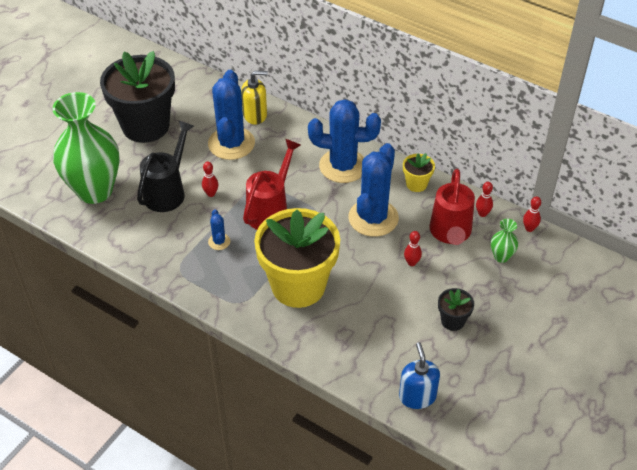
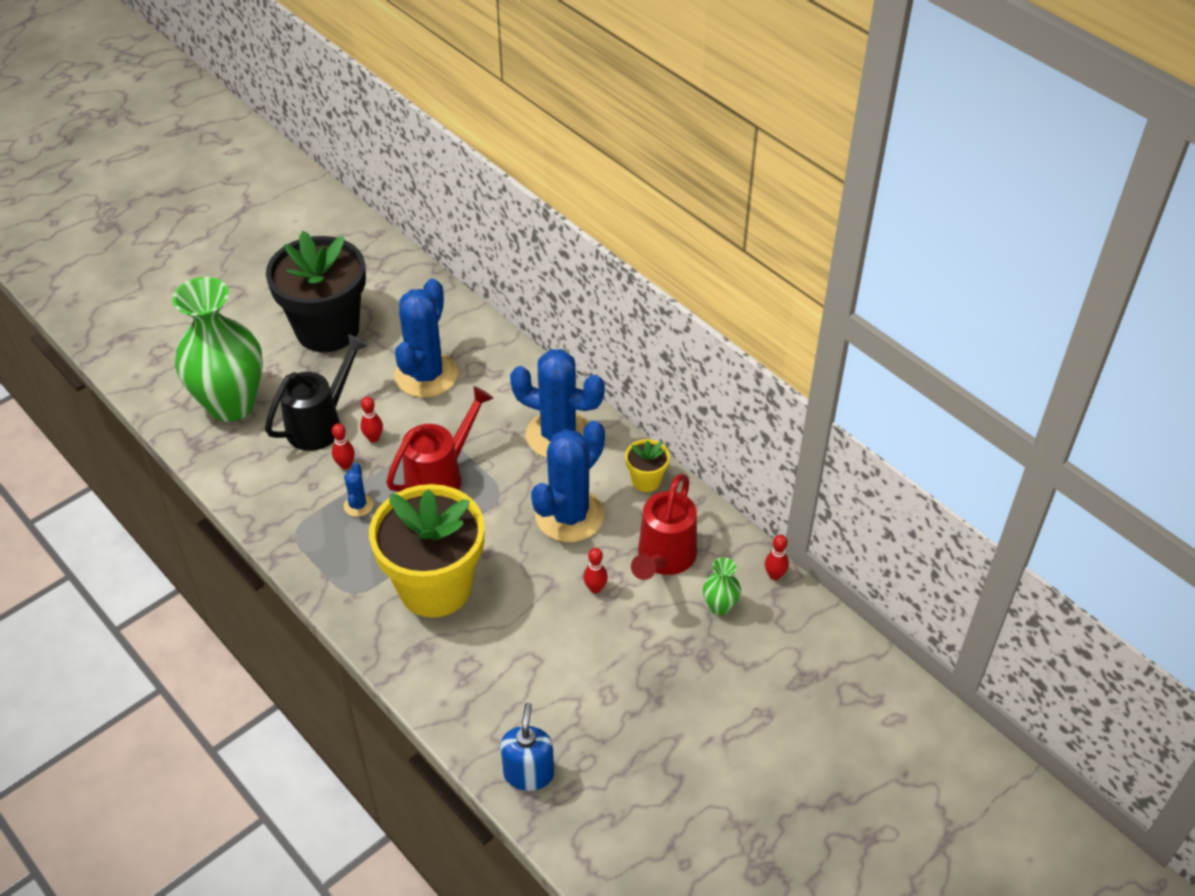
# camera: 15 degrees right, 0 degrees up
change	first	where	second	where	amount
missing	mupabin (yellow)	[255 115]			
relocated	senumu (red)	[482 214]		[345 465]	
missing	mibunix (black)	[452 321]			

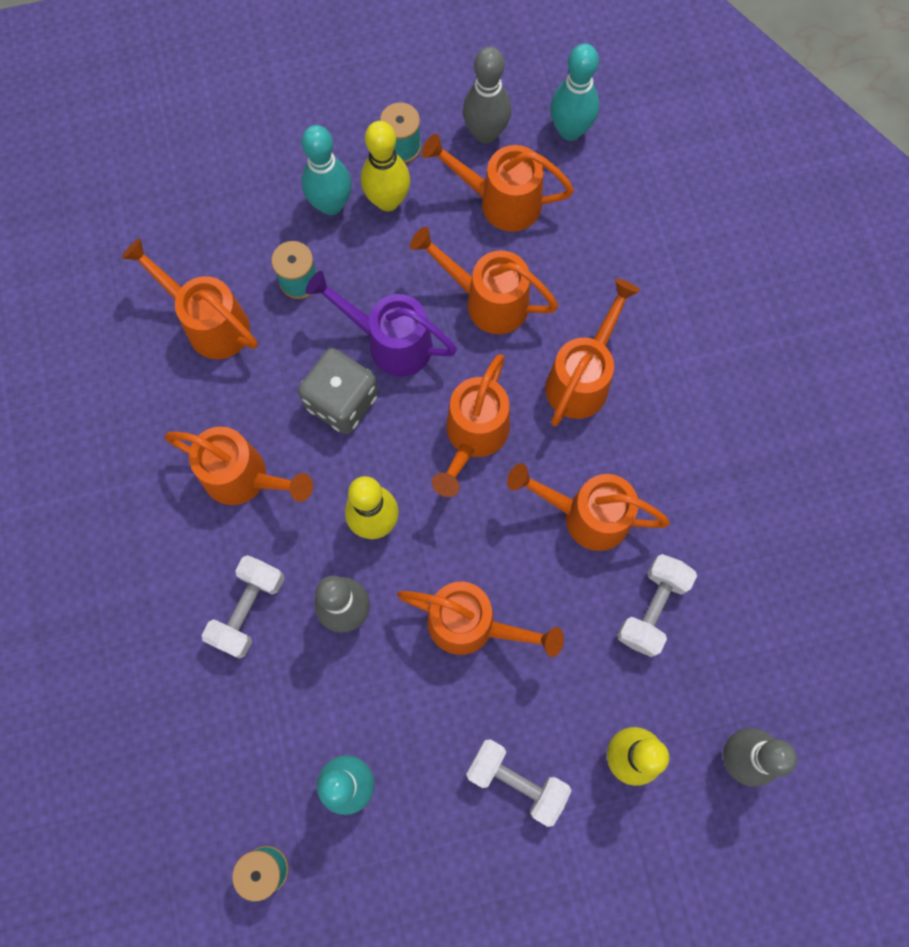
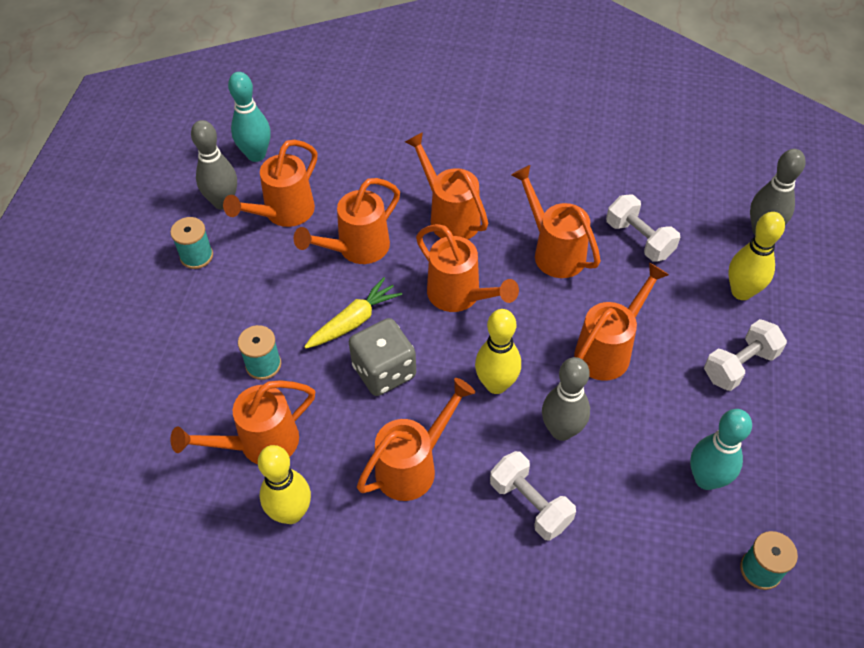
# camera: 65 degrees left, 20 degrees down
change	first	where	second	where	amount
relocated	senumu (yellow)	[388 201]		[291 513]	
missing	senumu (turquoise)	[331 204]			
exchanged	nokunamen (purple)	[390 342]	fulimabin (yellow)	[354 321]	
spun	nokunamen (orange)	[586 515]		[554 251]	105 degrees clockwise

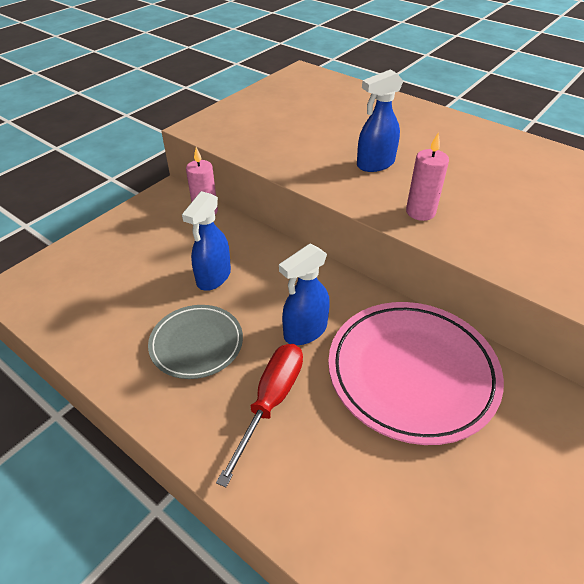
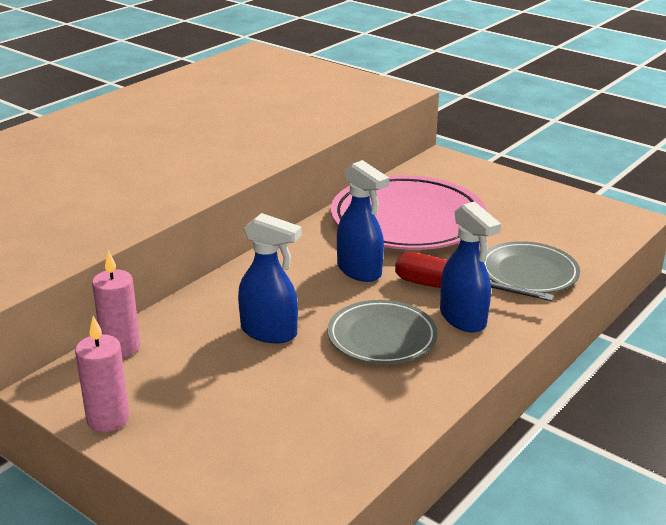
# camera: 90 degrees left, 15 degrees down
change	first	where	second	where	amount
relocated	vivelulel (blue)	[375 164]		[463 319]	
relocated	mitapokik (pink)	[420 212]		[108 419]	
appeared			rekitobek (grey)	[528 273]	

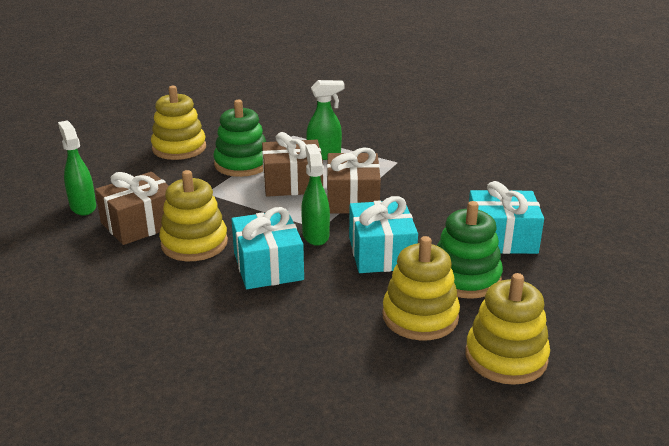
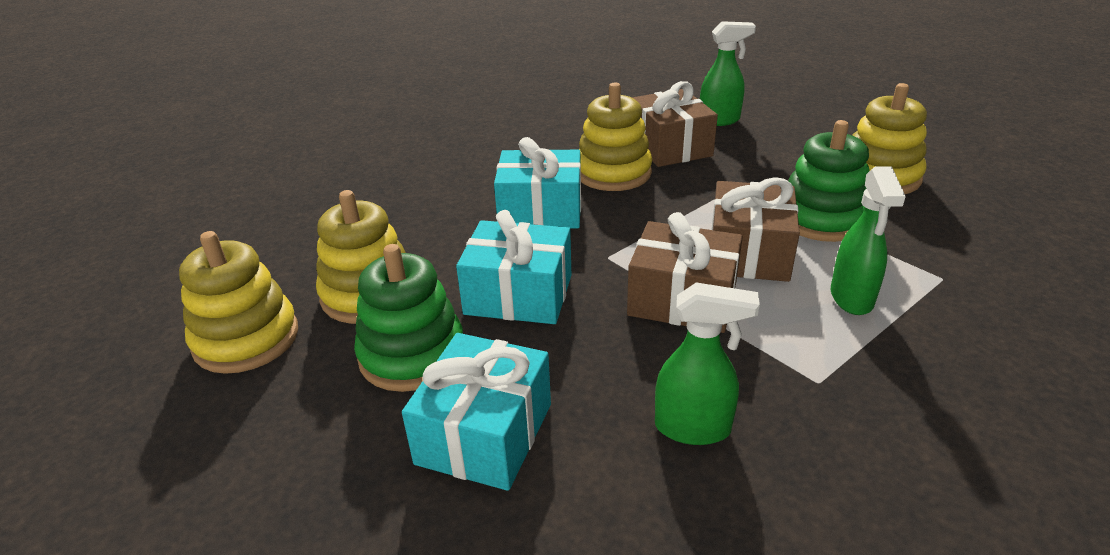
# camera: 110 degrees right, 5 degrees up
change	first	where	second	where	amount
relocated	vivelulel (green)	[315 235]		[693 428]	

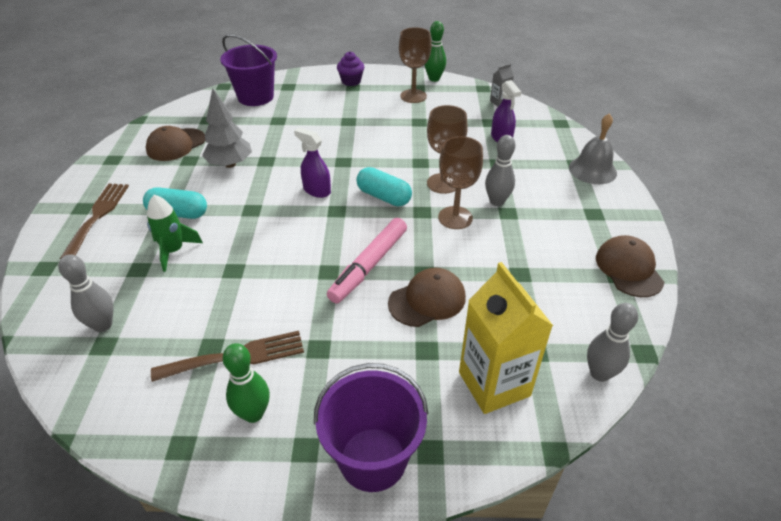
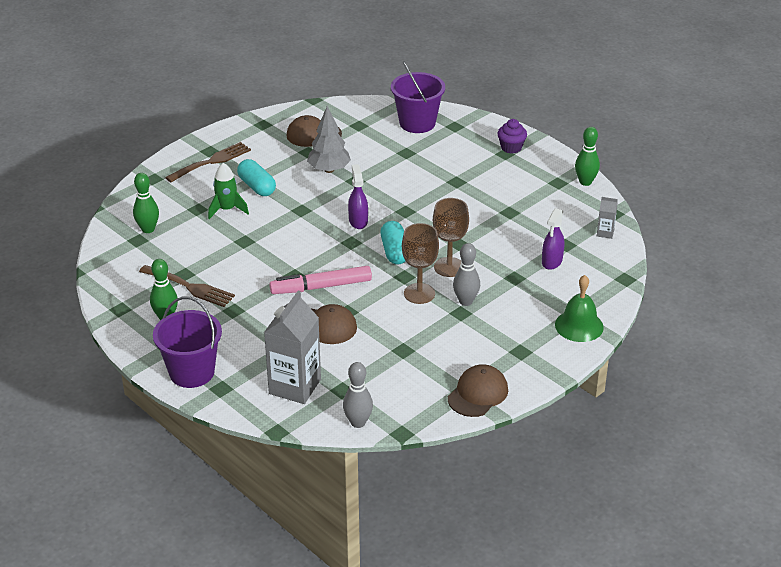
# camera: 45 degrees right, 5 degrees down
change	first	where	second	where	amount
missing	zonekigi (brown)	[413 96]			
colour	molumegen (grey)	[592 170]	molumegen (green)	[579 326]	
colour	senumu (grey)	[103 325]	senumu (green)	[148 229]	
colour	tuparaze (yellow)	[494 384]	tuparaze (grey)	[295 386]	

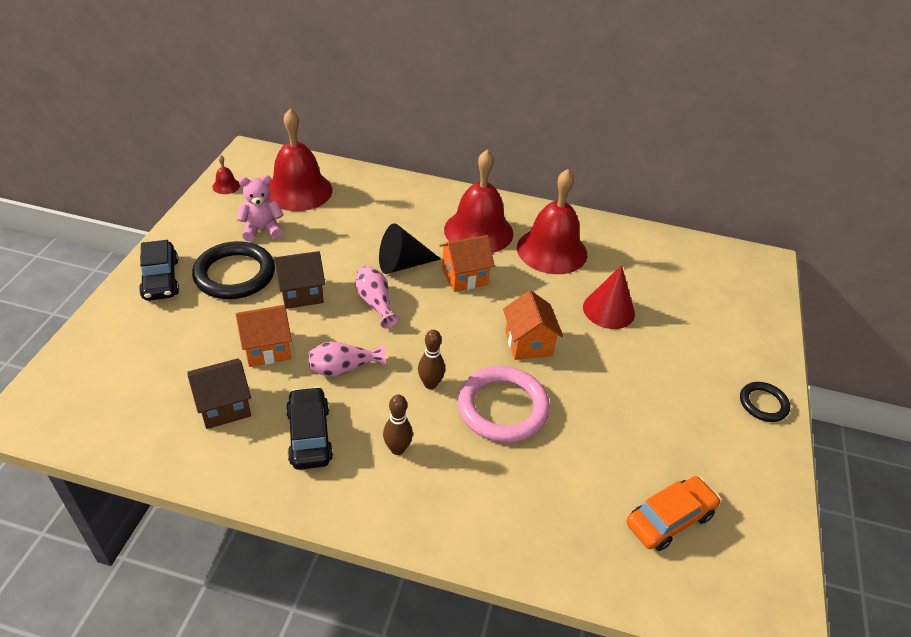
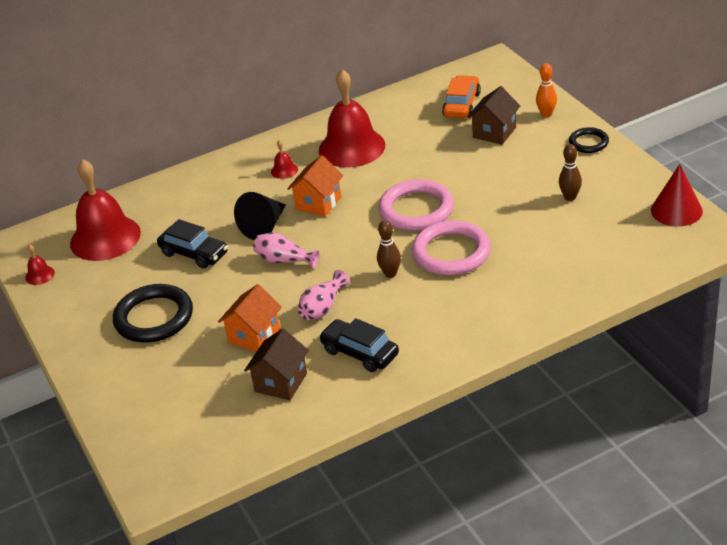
# camera: 35 degrees left, 5 degrees down
change	first	where	second	where	amount
size	molumegen (red)	[478 231]		[284 170]	x0.40
missing	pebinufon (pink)	[262 230]			
relocated	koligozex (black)	[160 279]		[194 253]	
relocated	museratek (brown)	[301 293]		[494 132]	
relocated	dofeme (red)	[608 310]		[676 210]	
exchanged	museratek (orange)	[528 343]	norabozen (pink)	[416 209]	
relocated	senumu (brown)	[397 449]		[570 197]	
relocated	koligozex (orange)	[669 519]		[462 105]	
appeared			senumu (orange)	[546 114]	

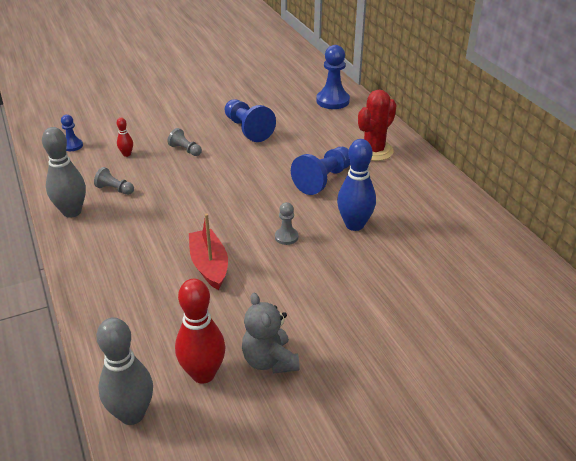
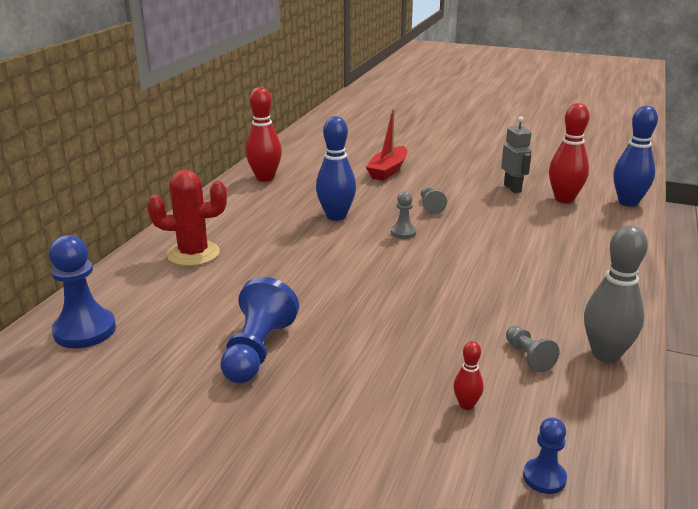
# camera: 135 degrees left, 10 degrees down
change	first	where	second	where	amount
relocated	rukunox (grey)	[185 150]		[430 206]	
missing	rukunox (blue)	[323 180]			
relocated	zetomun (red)	[209 265]		[388 170]	
exchanged	pebinufon (grey)	[269 361]	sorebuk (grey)	[512 188]	
colour	senumu (grey)	[132 414]	senumu (blue)	[628 202]	
appeared			senumu (red)	[265 178]	

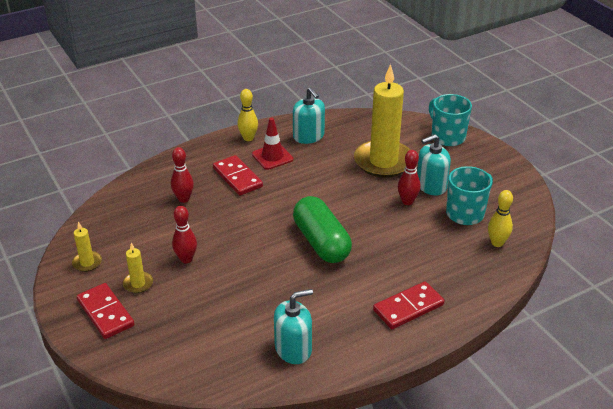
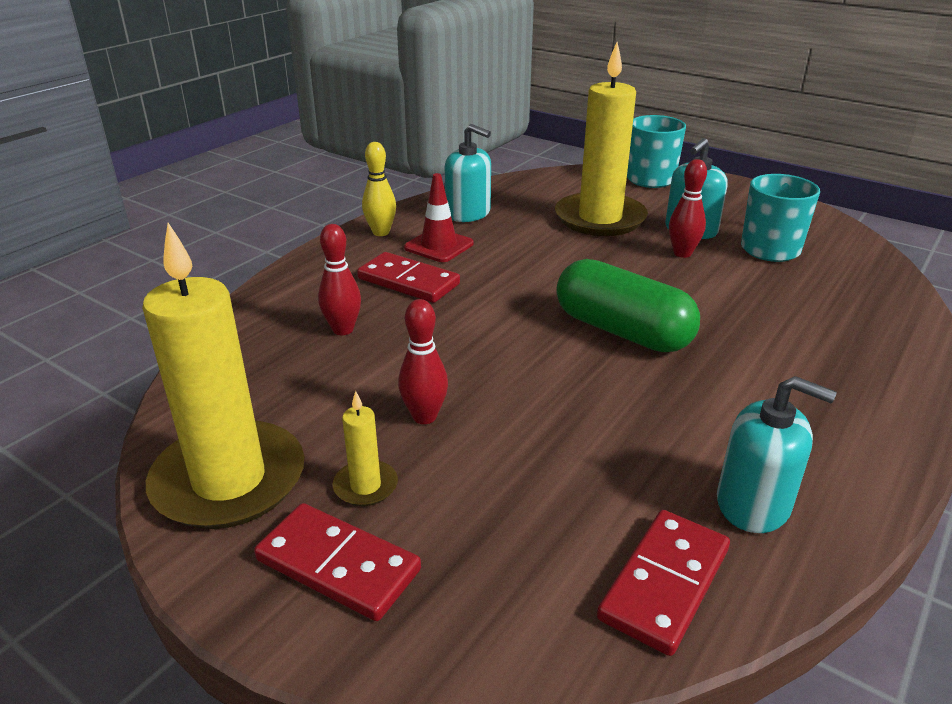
# camera: 25 degrees left, 5 degrees down
change	first	where	second	where	amount
missing	senumu (yellow)	[497 243]			
size	mitapokik (yellow)	[87 263]		[229 480]	x2.37
relocated	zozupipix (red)	[408 308]		[665 584]	
spun	mupabin (turquoise)	[293 349]		[753 504]	75 degrees clockwise

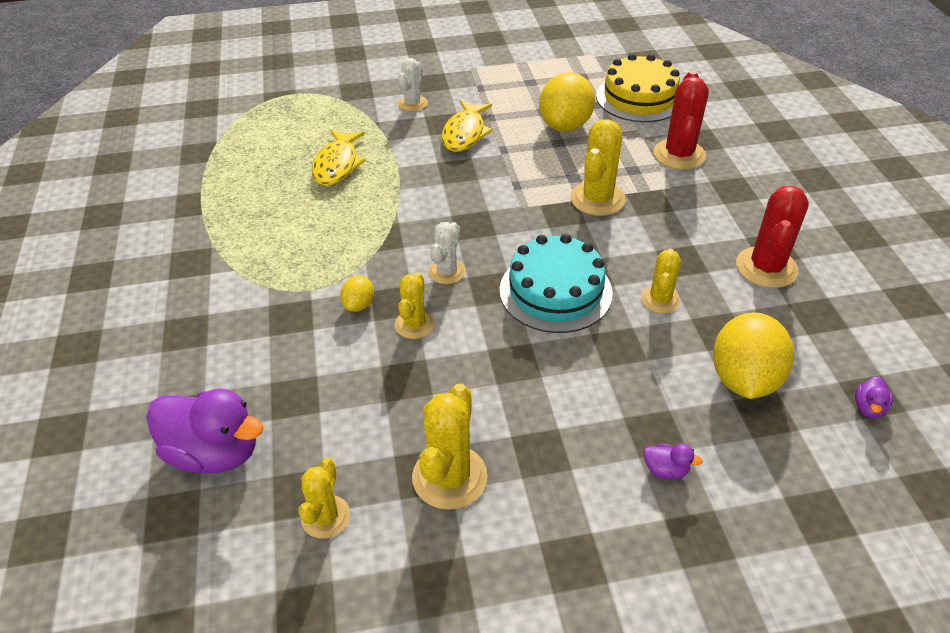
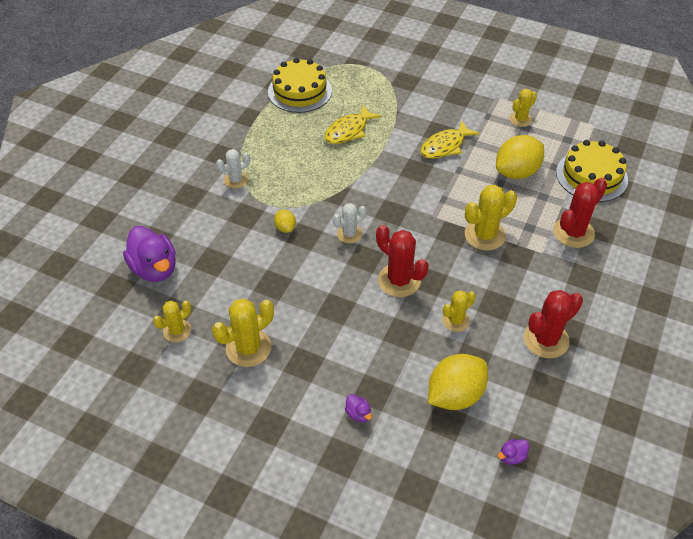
# camera: 35 degrees right, 5 degrees up
change	first	where	second	where	amount
relocated	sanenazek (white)	[412 103]		[236 180]	
exchanged	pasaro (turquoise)	[555 291]	sanenazek (red)	[399 280]	
relocated	sanenazek (yellow)	[414 324]		[520 119]	
spun	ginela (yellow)	[359 305]		[285 228]	75 degrees counterclockwise
appeared			pasaro (yellow)	[300 91]	

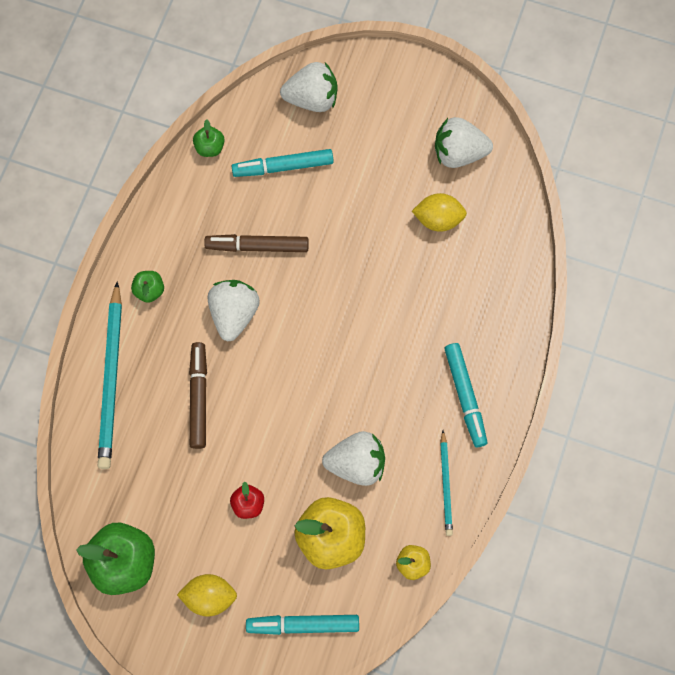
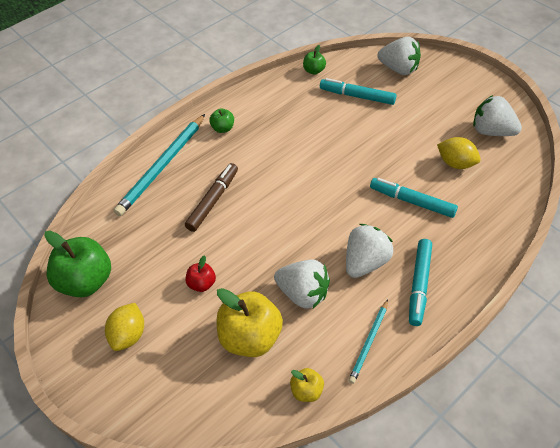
# camera: 30 degrees right, 20 degrees down
change	first	where	second	where	amount
missing	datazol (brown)	[257 246]			
relocated	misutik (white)	[234 314]		[365 262]	
spun	ginela (yellow)	[209 597]		[128 335]	75 degrees clockwise
relocated	datazol (turquoise)	[303 625]		[412 201]	

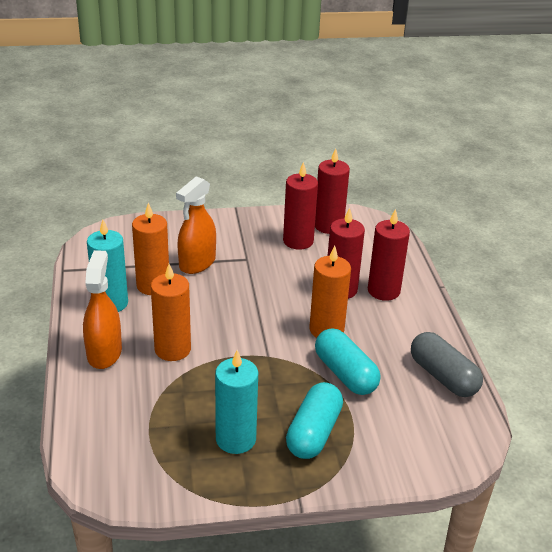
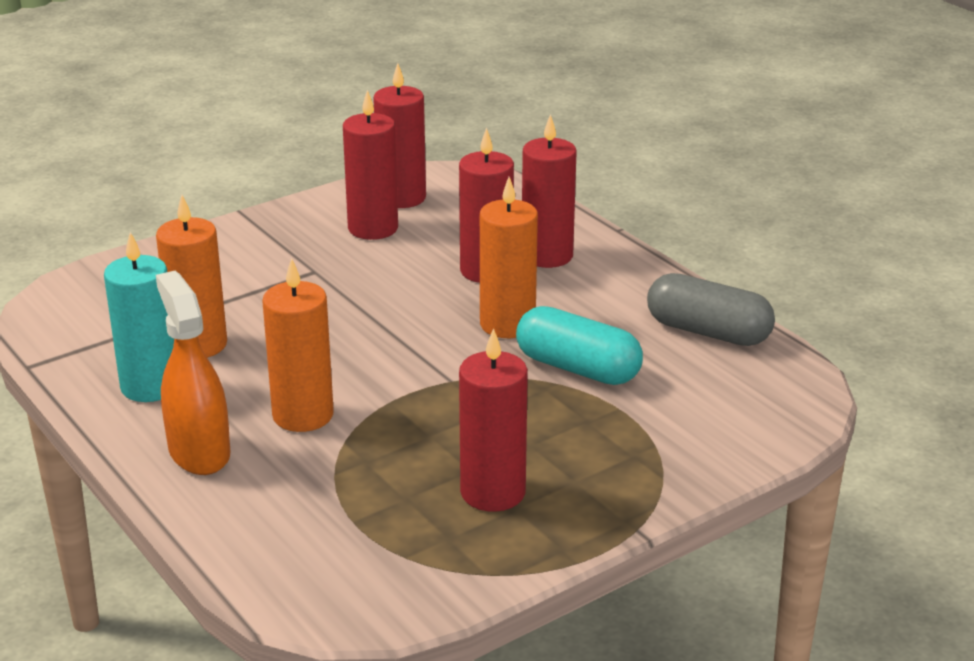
# camera: 25 degrees left, 5 degrees down
change	first	where	second	where	amount
missing	vivelulel (orange)	[197 263]			
colour	mitapokik (turquoise)	[236 439]	mitapokik (red)	[493 492]	
missing	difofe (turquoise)	[314 433]			

